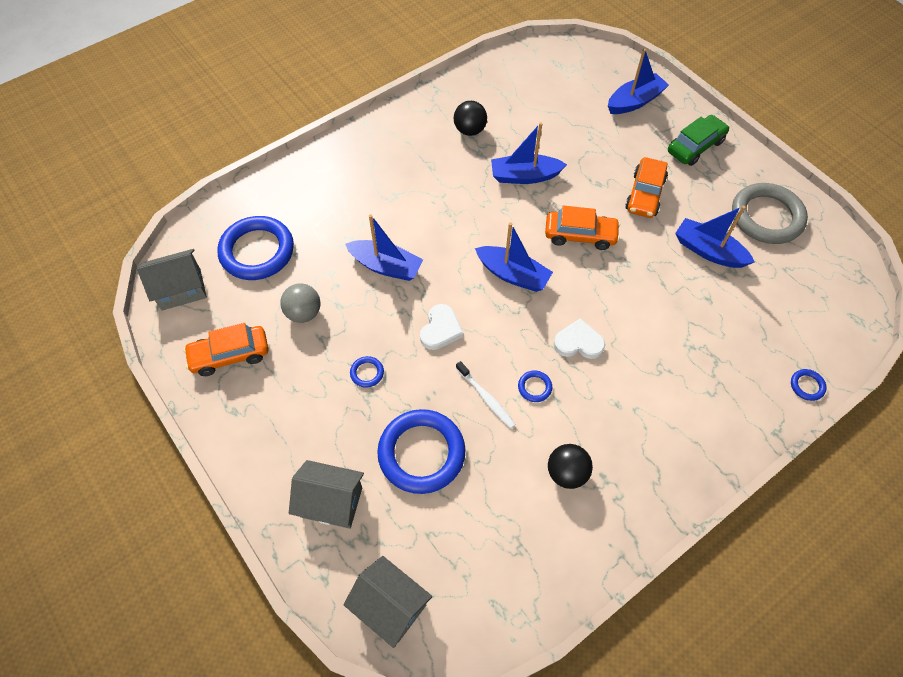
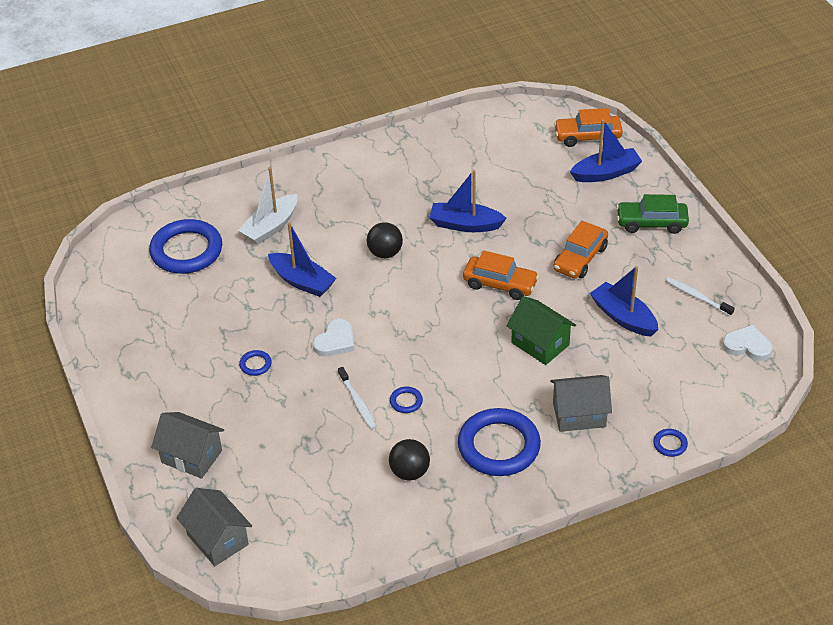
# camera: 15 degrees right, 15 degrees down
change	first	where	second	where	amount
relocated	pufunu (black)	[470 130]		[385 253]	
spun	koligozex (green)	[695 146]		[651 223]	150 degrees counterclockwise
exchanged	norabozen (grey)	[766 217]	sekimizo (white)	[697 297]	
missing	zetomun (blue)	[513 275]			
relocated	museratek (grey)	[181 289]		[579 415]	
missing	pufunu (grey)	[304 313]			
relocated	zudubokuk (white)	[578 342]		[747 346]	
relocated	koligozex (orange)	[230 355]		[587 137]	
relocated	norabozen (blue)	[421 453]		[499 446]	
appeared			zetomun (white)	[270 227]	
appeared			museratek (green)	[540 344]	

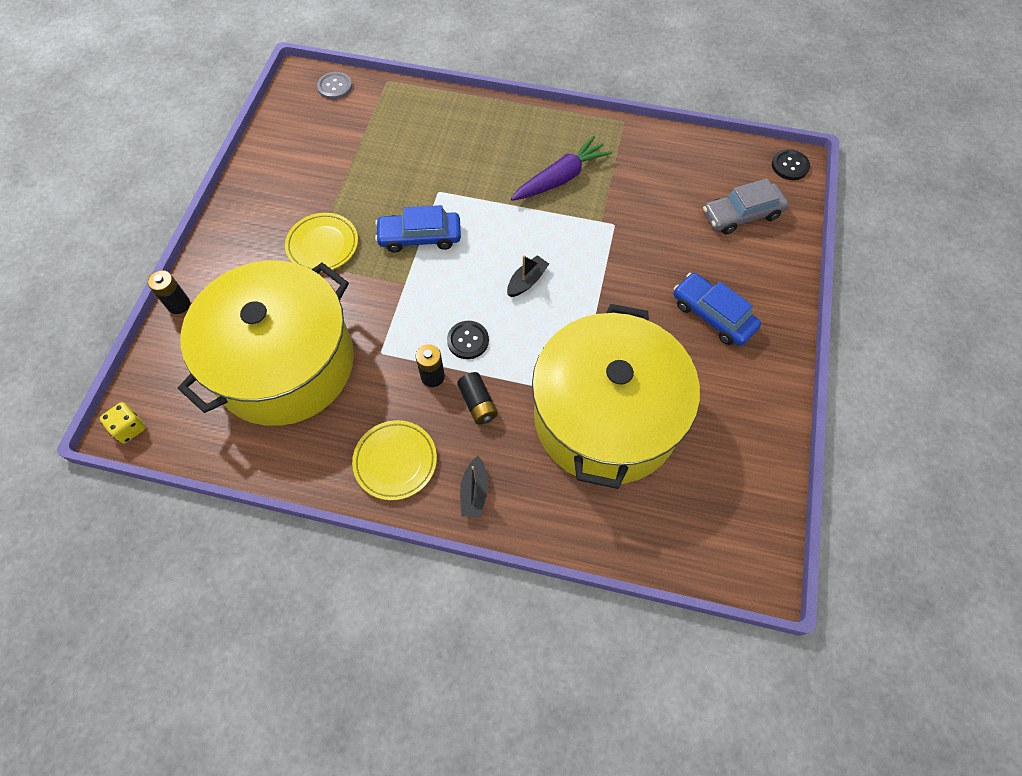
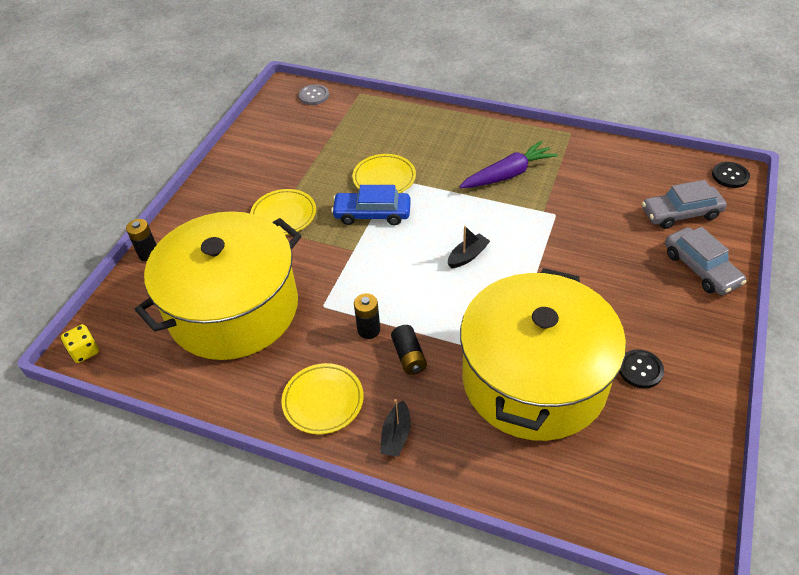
# camera: 10 degrees right, 15 degrees down
change	first	where	second	where	amount
missing	koligozex (blue)	[713 315]			
relocated	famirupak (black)	[468 340]		[640 370]	
appeared			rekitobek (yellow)	[384 178]	
appeared			koligozex (grey)	[701 268]	

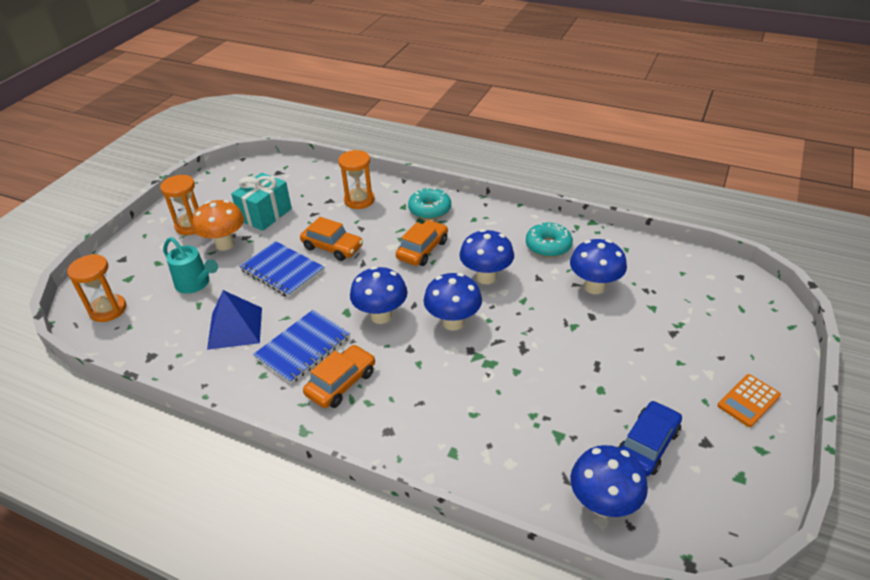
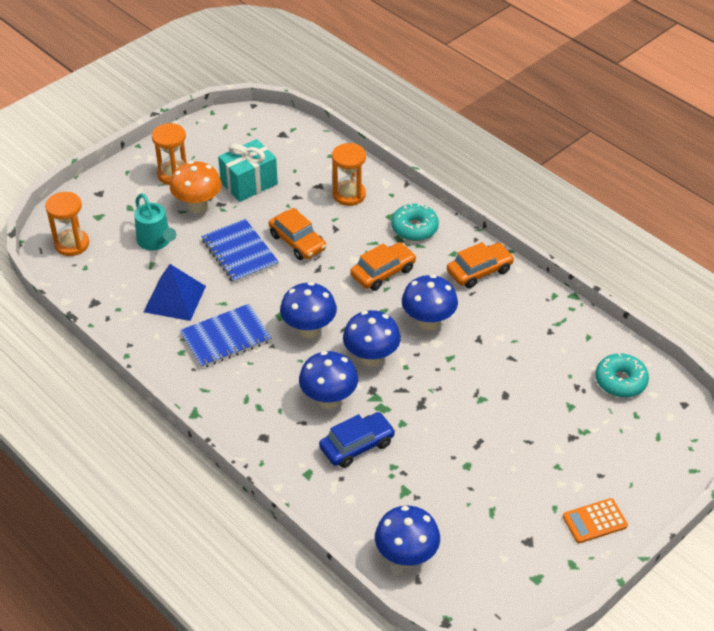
# camera: 20 degrees right, 5 degrees up
change	first	where	second	where	amount
relocated	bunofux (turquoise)	[548 246]		[620 381]	
relocated	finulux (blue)	[594 287]		[329 400]	
relocated	koligozex (orange)	[341 383]		[479 271]	
relocated	koligozex (blue)	[647 445]		[357 445]	

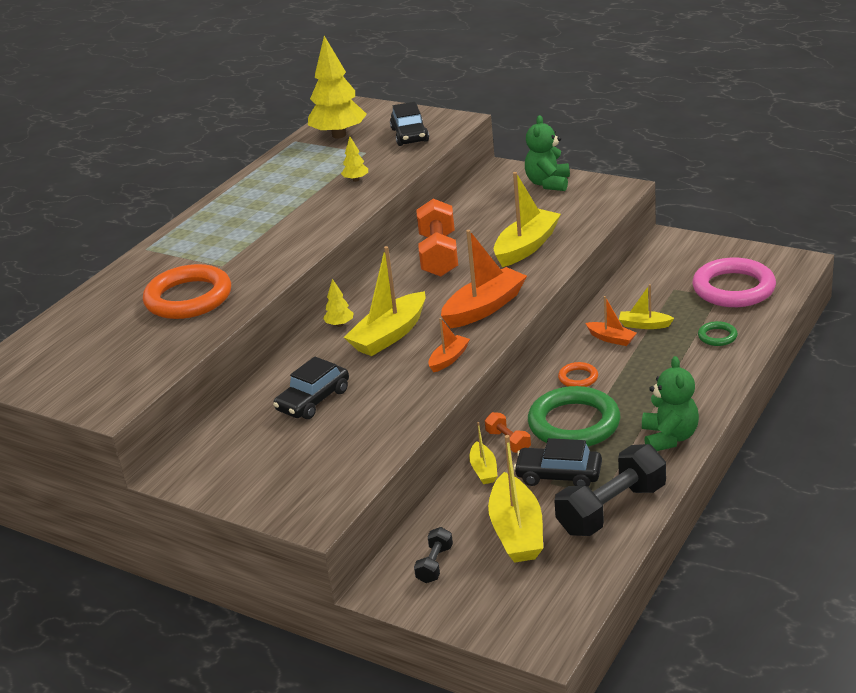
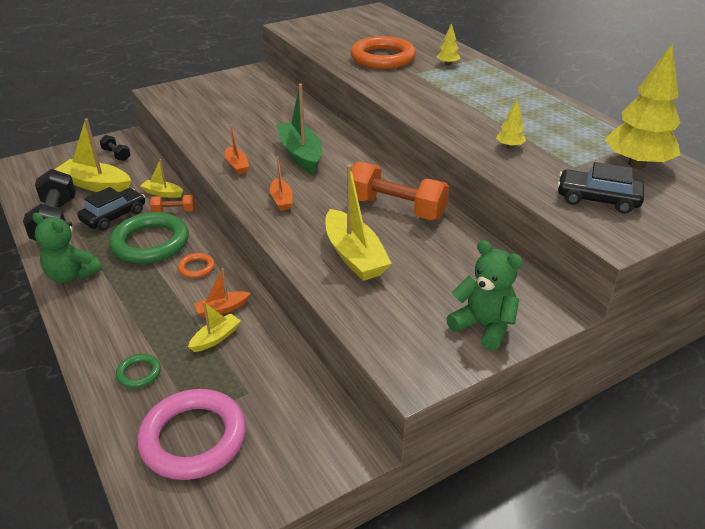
# camera: 115 degrees right, 5 degrees up
change	first	where	second	where	amount
size	zetomun (orange)	[484 308]		[281 200]	x0.53
colour	zetomun (yellow)	[390 335]	zetomun (green)	[300 154]	
relocated	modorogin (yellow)	[339 324]		[447 64]	
missing	koligozex (black)	[313 400]			

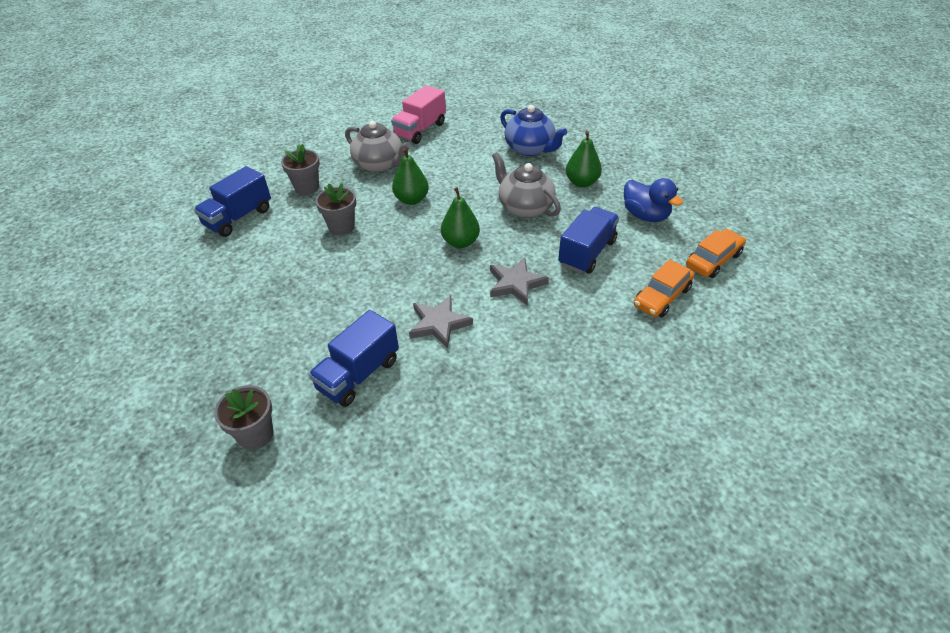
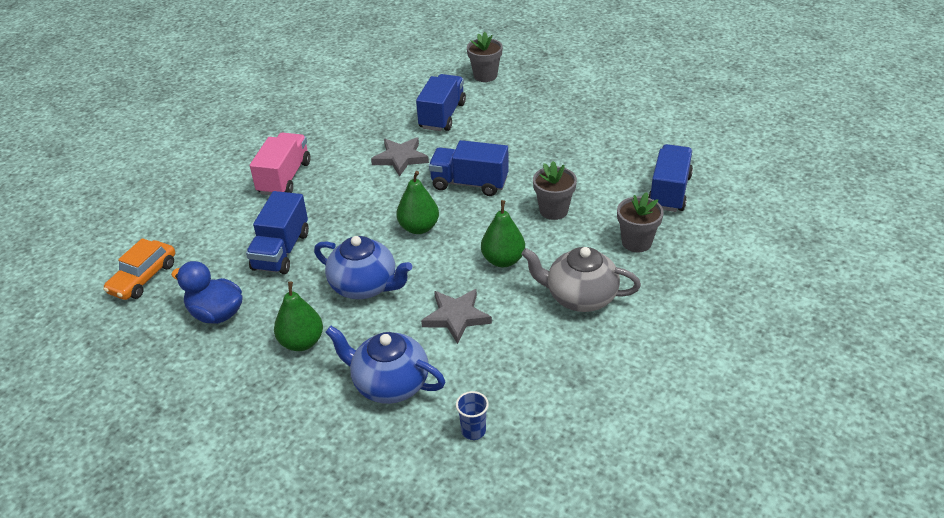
# camera: 160 degrees right, 5 degrees down
change	first	where	second	where	amount
relocated	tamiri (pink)	[420 130]		[284 178]	
colour	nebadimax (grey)	[525 207]	nebadimax (blue)	[365 286]	
relocated	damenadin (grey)	[515 283]		[456 317]	
missing	koligozex (orange)	[662 297]			
appeared			tamiri (blue)	[469 183]	
appeared			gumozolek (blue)	[473 431]	

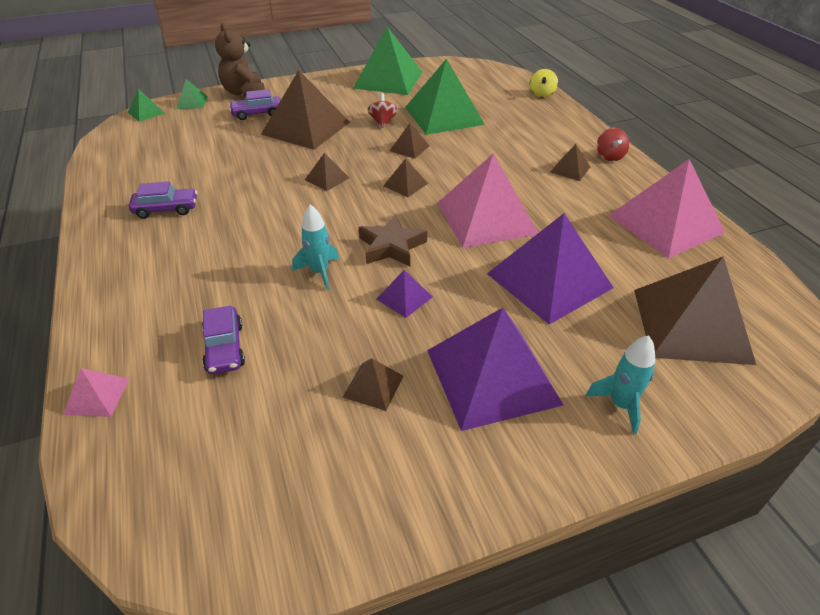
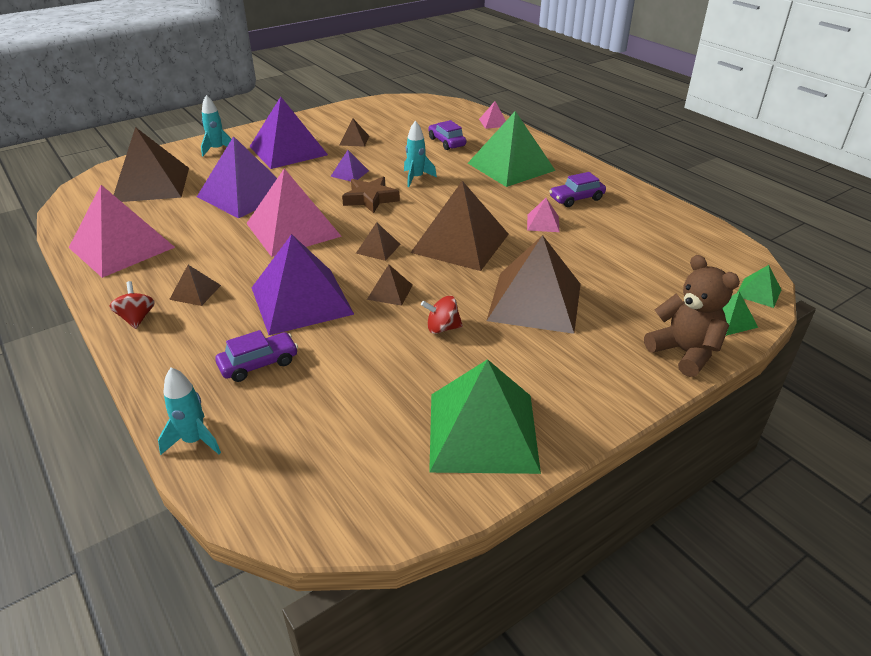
# camera: 165 degrees right, 5 degrees down
change	first	where	second	where	amount
relocated	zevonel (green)	[444 115]		[511 166]	
exchanged	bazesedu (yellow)	[542 94]	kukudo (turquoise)	[194 440]	
relocated	koligozex (purple)	[257 114]		[258 364]	
spun	bazesedu (red)	[383 122]		[442 328]	105 degrees clockwise
size	zevonel (brown)	[327 178]		[460 243]	x2.27
appeared			zevonel (pink)	[543 223]	
appeared			zevonel (purple)	[301 300]	

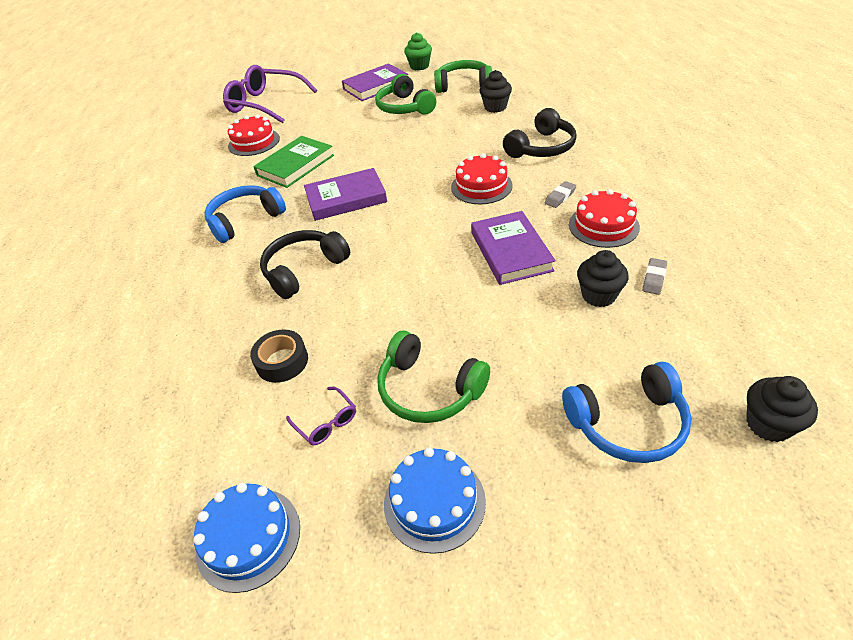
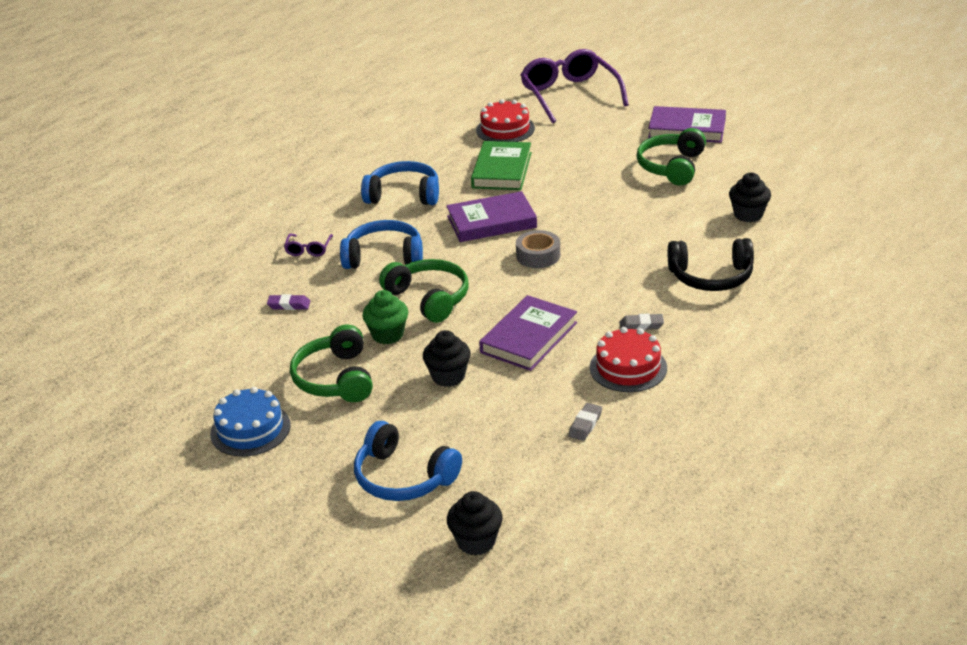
# camera: 45 degrees right, 10 degrees down
change	first	where	second	where	amount
relocated	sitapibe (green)	[419 66]		[387 335]	
relocated	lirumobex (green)	[463 85]		[429 298]	
spun	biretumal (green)	[295 165]		[502 170]	75 degrees counterclockwise
missing	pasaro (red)	[481 186]			
spun	biretumal (purple)	[346 198]		[491 222]	45 degrees counterclockwise
colour	lirumobex (black)	[304 270]	lirumobex (blue)	[384 257]	
relocated	sitapibe (black)	[598 295]		[448 376]	
spun	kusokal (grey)	[654 279]		[585 424]	45 degrees counterclockwise
exchanged	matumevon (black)	[282 361]	kusokal (purple)	[289 305]	
relocated	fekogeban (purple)	[326 422]		[308 249]	
missing	pasaro (blue)	[248 538]			
appeared			matumevon (grey)	[538 255]	

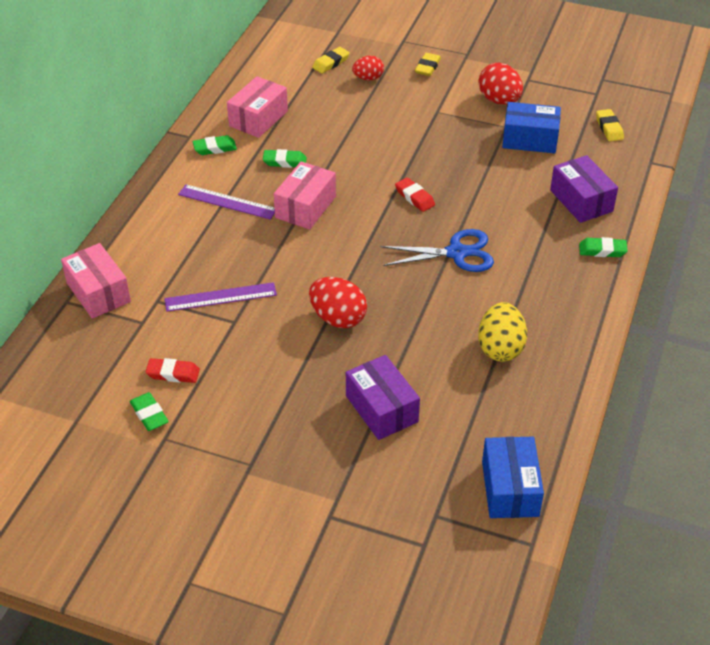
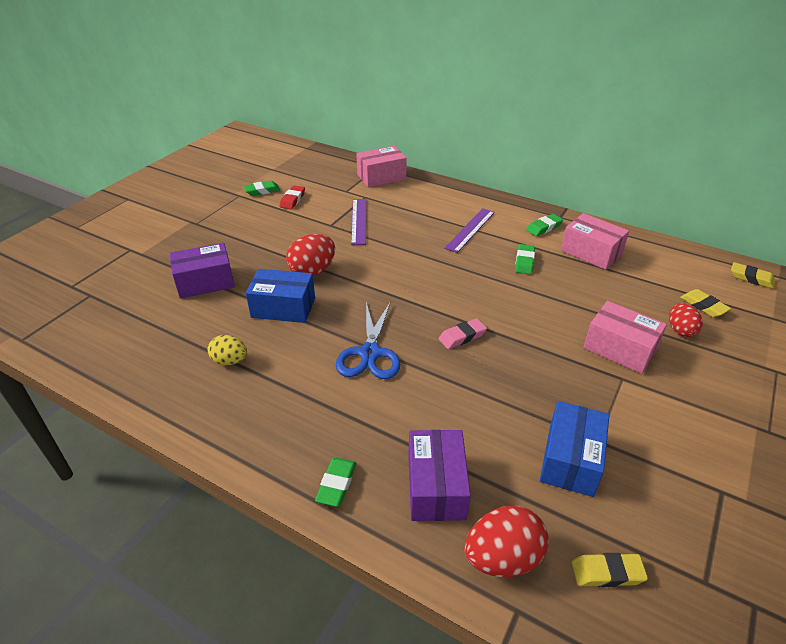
# camera: 100 degrees right, 5 degrees down
change	first	where	second	where	amount
relocated	kusokal (yellow)	[427 67]		[751 278]	
relocated	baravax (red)	[499 100]		[502 558]	
spun	kusokal (green)	[215 148]		[544 228]	60 degrees clockwise
spun	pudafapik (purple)	[581 201]		[436 486]	75 degrees counterclockwise
relocated	pudafapik (pink)	[305 207]		[619 348]	
colour	kusokal (red)	[414 197]	kusokal (pink)	[462 336]	
size	baravax (yellow)	[500 348]		[230 361]	x0.64
relocated	pudafapik (blue)	[510 488]		[283 307]	

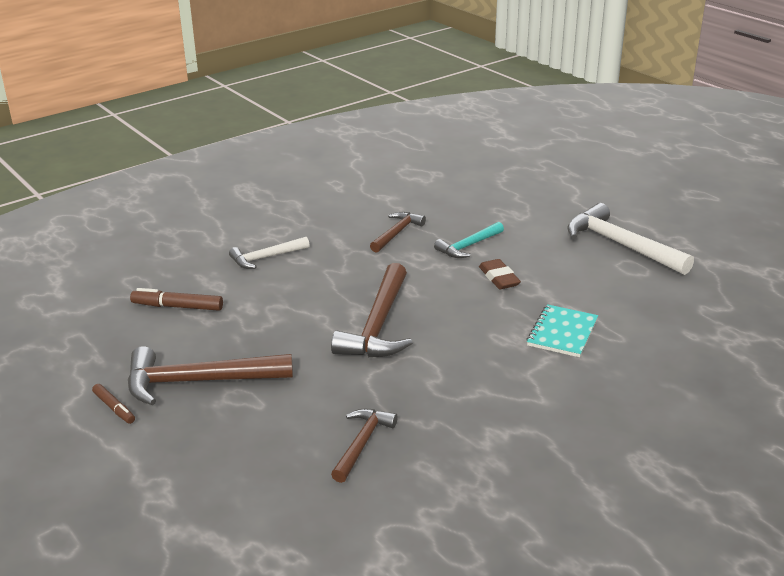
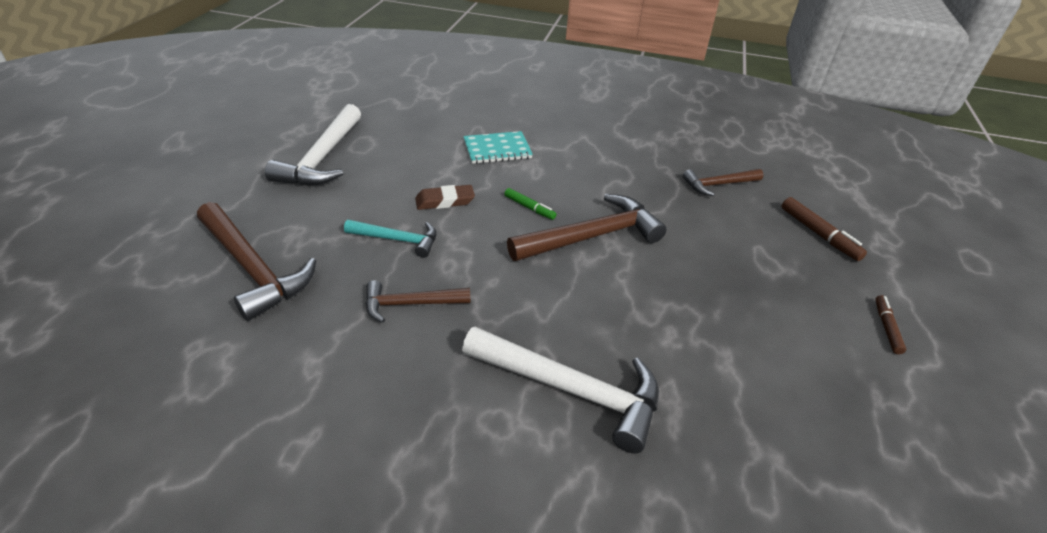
# camera: 130 degrees left, 10 degrees up
change	first	where	second	where	amount
size	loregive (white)	[266 257]		[570 389]	x1.72
spun	kusokal (brown)	[499 278]		[445 201]	45 degrees clockwise
relocated	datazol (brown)	[177 307]		[819 234]	
relocated	loregive (brown)	[199 381]		[253 268]	
appeared			datazol (green)	[529 208]	

